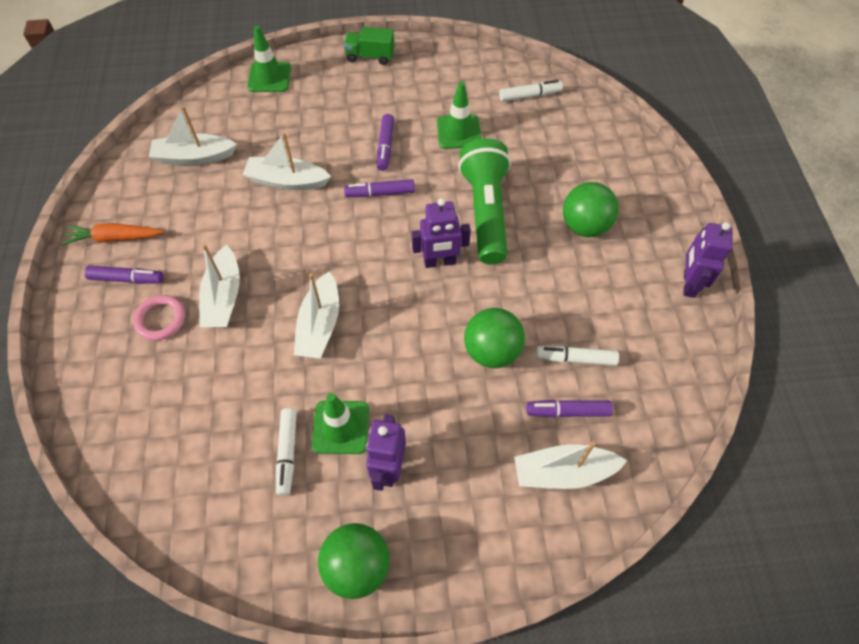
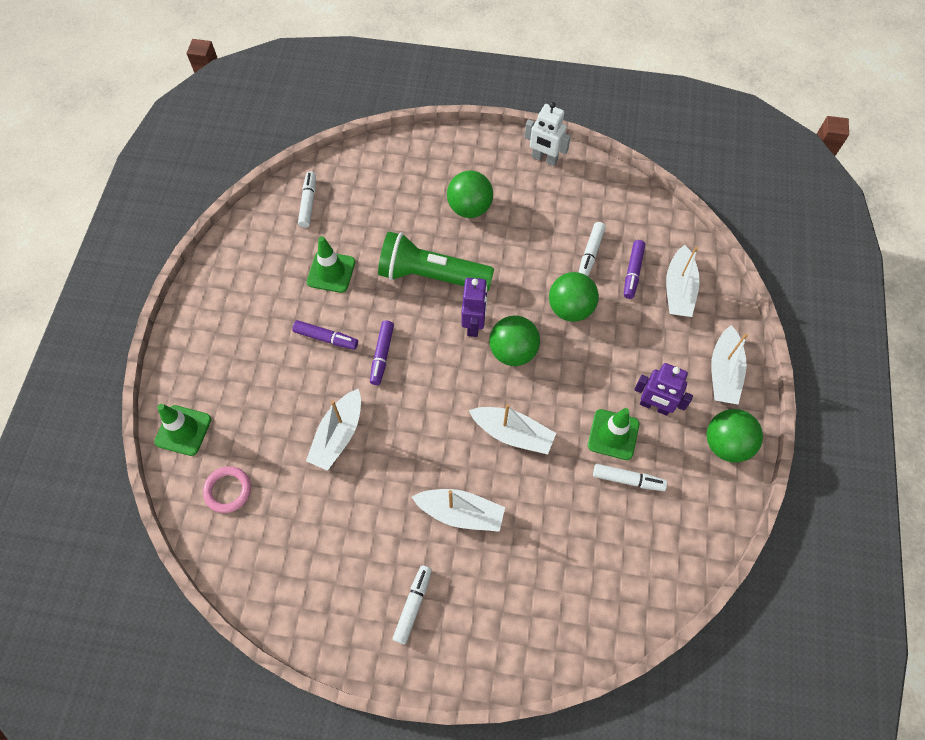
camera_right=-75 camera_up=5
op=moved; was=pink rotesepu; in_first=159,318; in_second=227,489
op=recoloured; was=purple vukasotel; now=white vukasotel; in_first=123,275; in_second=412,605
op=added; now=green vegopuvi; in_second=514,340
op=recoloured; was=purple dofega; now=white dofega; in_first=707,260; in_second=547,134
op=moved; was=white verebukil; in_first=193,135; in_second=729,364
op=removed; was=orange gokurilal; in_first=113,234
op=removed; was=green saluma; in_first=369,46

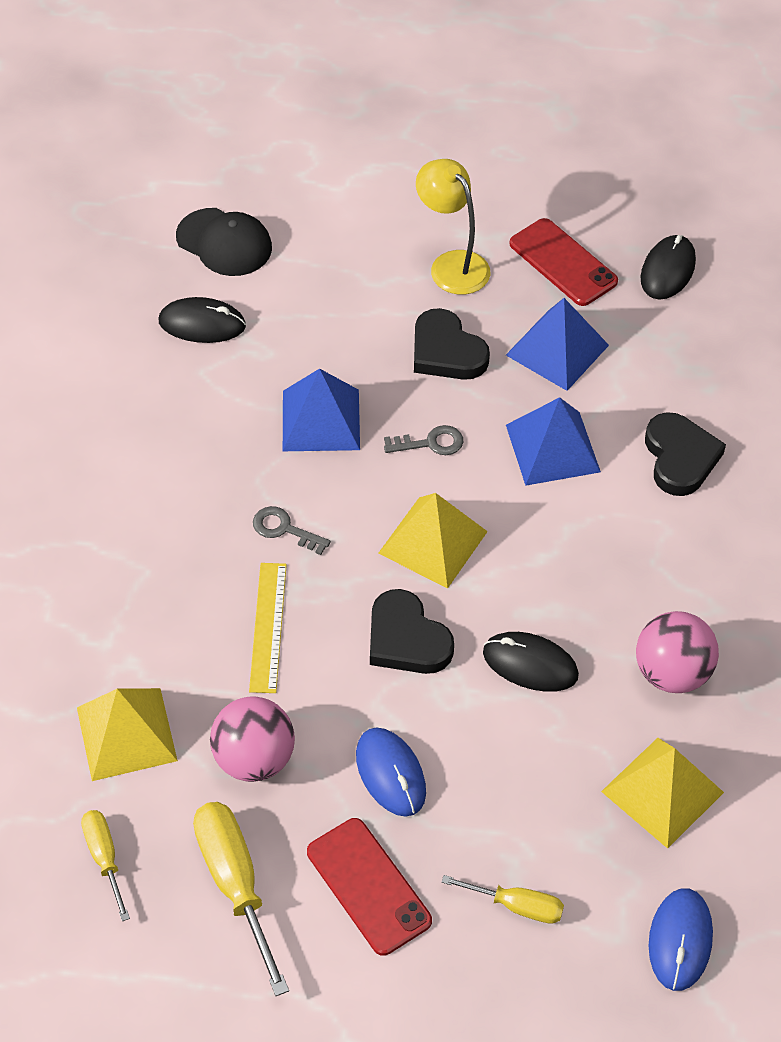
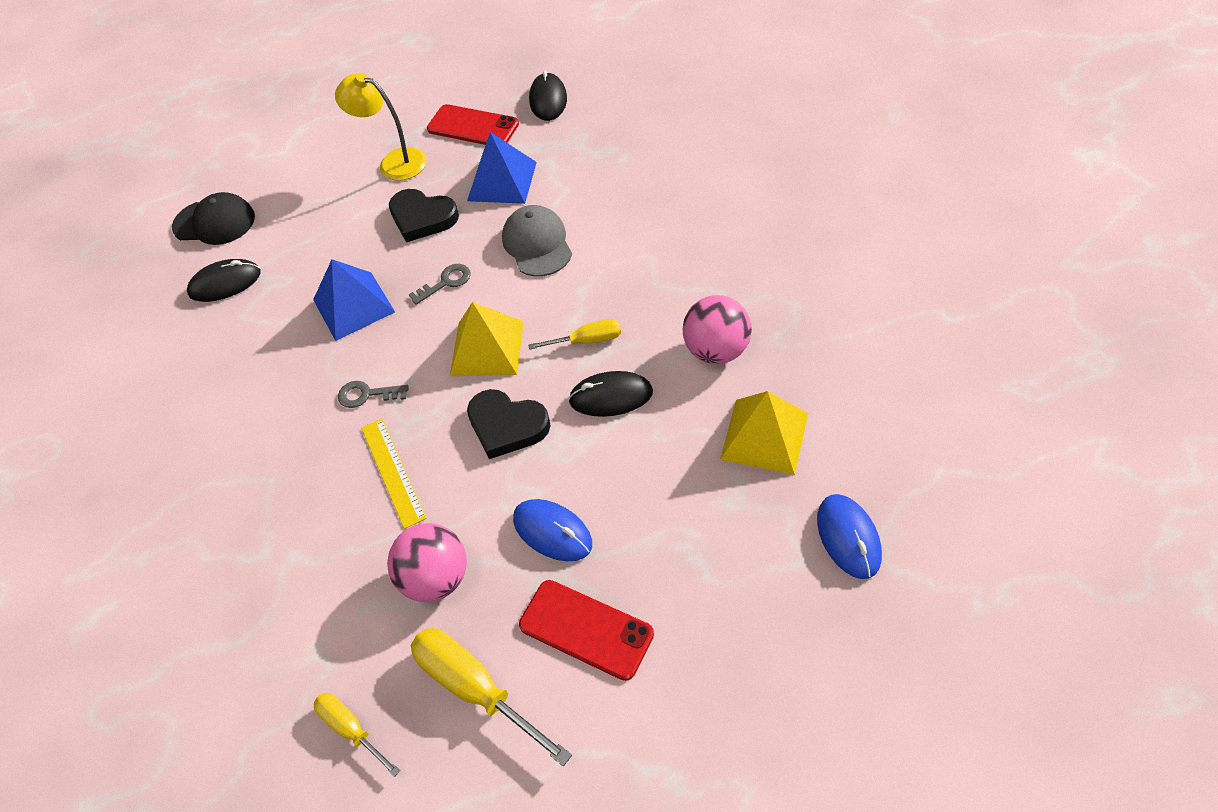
camera_right=-20 camera_up=0
op=replaced; was=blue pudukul; now=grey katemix; in_first=553,441; in_second=537,241
op=moved; was=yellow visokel; in_first=502,899; in_second=574,334
op=removed; was=yellow pudukul; in_first=127,734
op=removed; was=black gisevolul; in_first=685,454

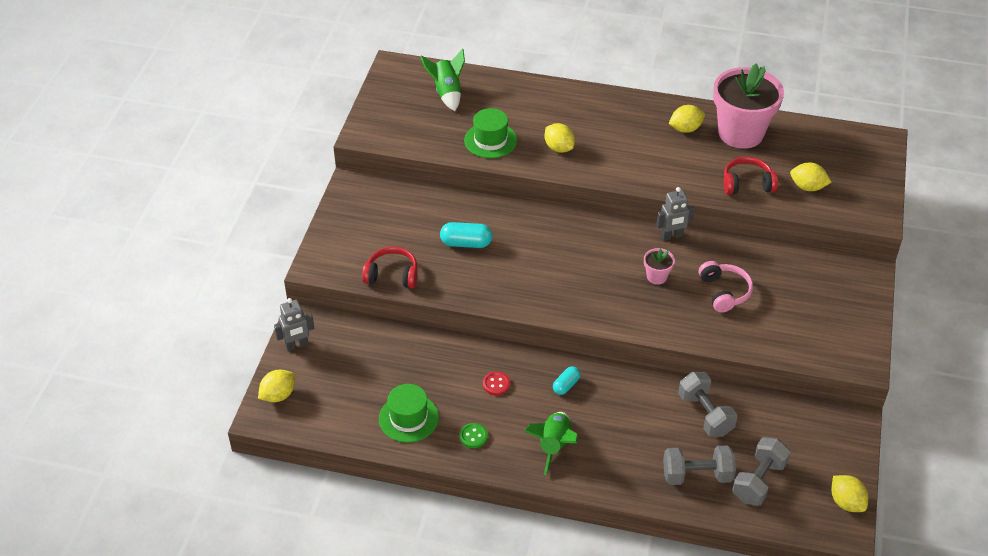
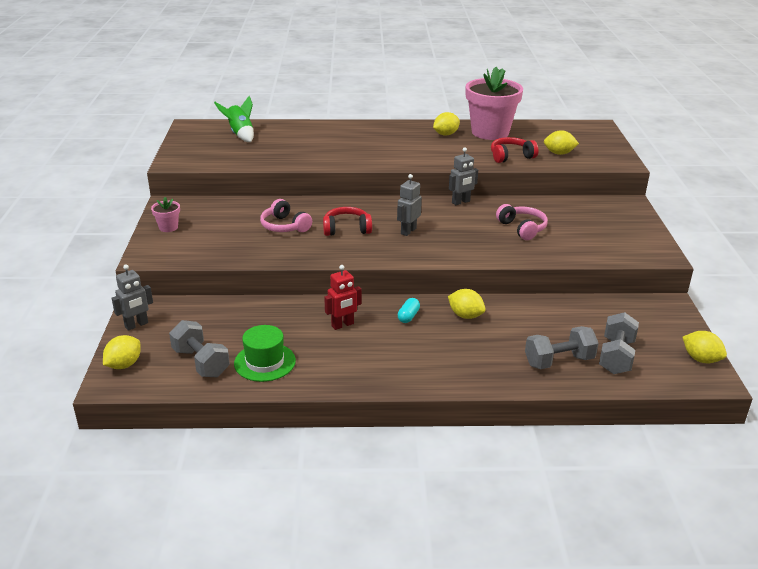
camera_right=-15 camera_up=-15
op=moved; was=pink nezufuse; in_first=659,266; in_second=165,214
op=moved; was=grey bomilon; in_first=708,404; in_second=199,348
op=replaced; was=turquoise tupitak; now=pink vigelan; in_first=466,235; in_second=286,215
op=moved; was=red vigelan; in_first=390,267; in_second=347,221
op=replaced; was=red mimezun; now=red dofega; in_first=496,383; in_second=342,297
op=added; now=grey dofega; in_second=409,205
op=moved; was=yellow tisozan; in_first=560,138; in_second=466,304
op=removed; was=green mimezun; in_first=473,435
op=removed; was=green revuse; in_first=490,133
op=removed; was=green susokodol; in_first=551,443

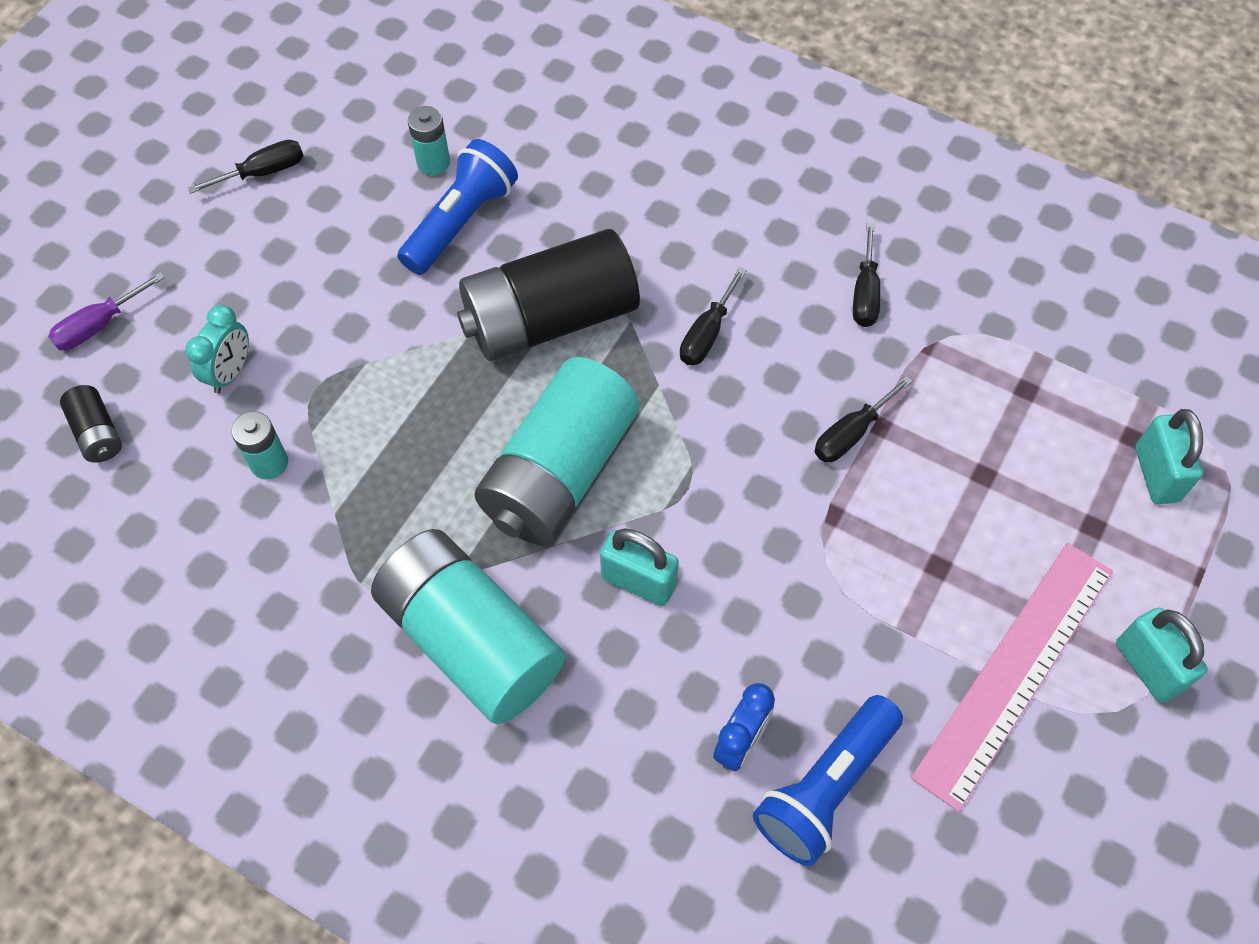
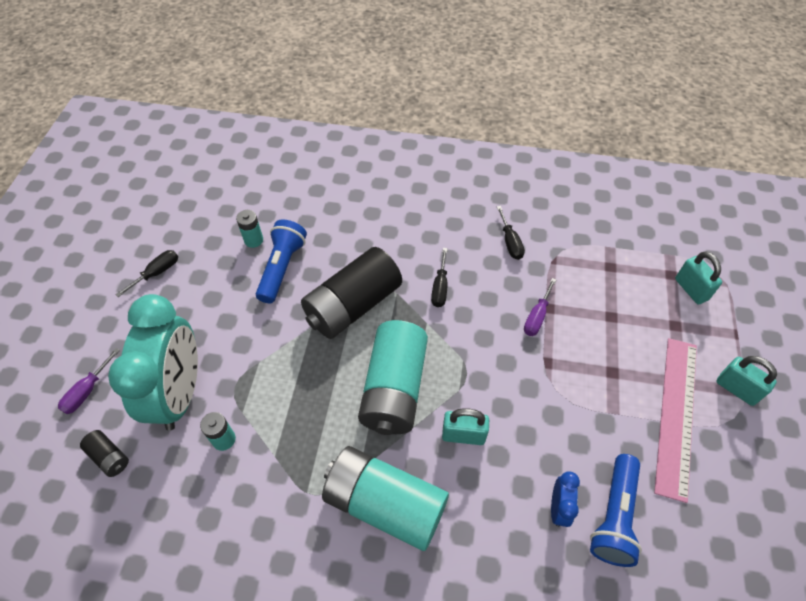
camera_right=-20 camera_up=-5
op=resized; was=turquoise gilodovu; in_first=217,349; in_second=153,362; ratio=2.41
op=recoloured; was=black visokel; now=purple visokel; in_first=864,419; in_second=540,307

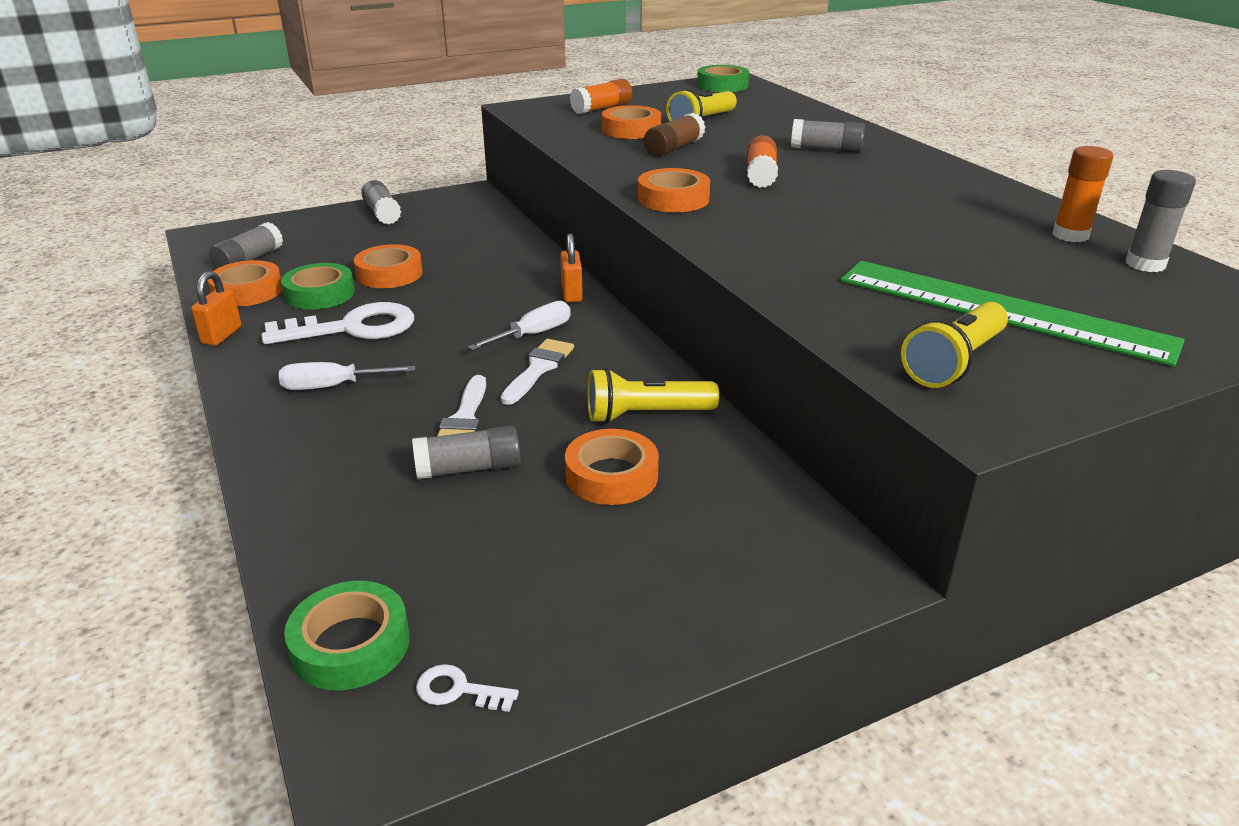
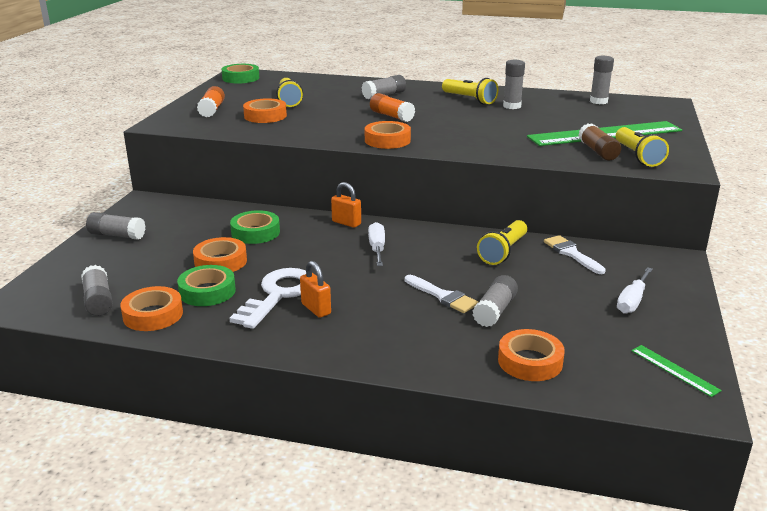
camera_right=-50 camera_up=-5
op=moved; was=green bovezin; in_first=347,636; in_second=255,227
op=moved; was=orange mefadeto; in_first=216,308; in_second=315,289
op=added; now=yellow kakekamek; in_second=470,91
op=moved; was=orange bovezin; in_first=612,467; in_second=531,355
op=added; now=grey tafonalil; in_second=514,84
op=moved; was=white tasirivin; in_first=537,372; in_second=575,254
op=moved; was=brown tafonalil; in_first=674,135; in_second=600,142
op=moved; was=white visokel; in_first=347,376; in_second=635,290
op=replaced; was=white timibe; now=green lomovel; in_first=467,688; in_second=676,371
op=removed; was=orange tafonalil; in_first=1082,194

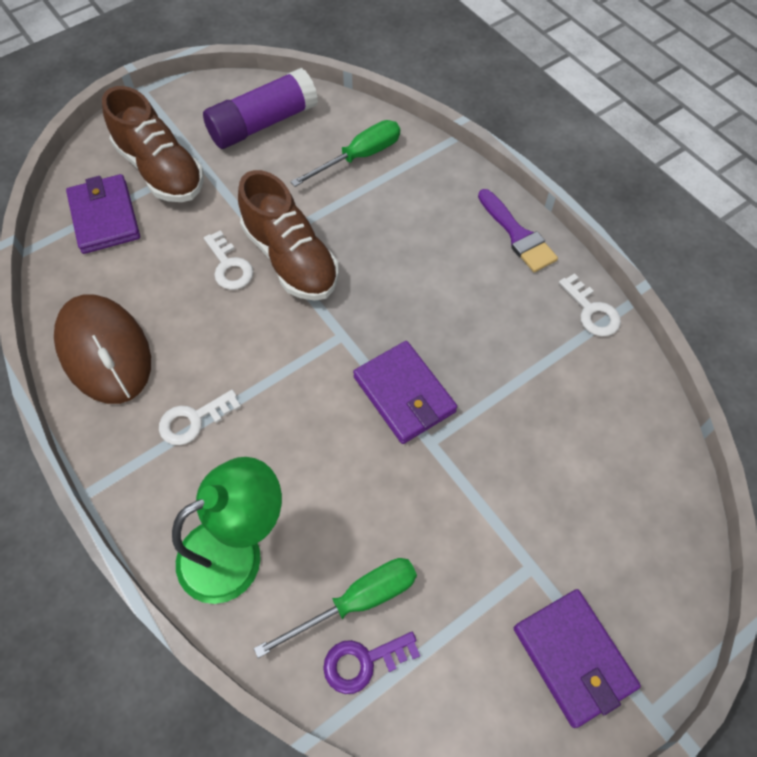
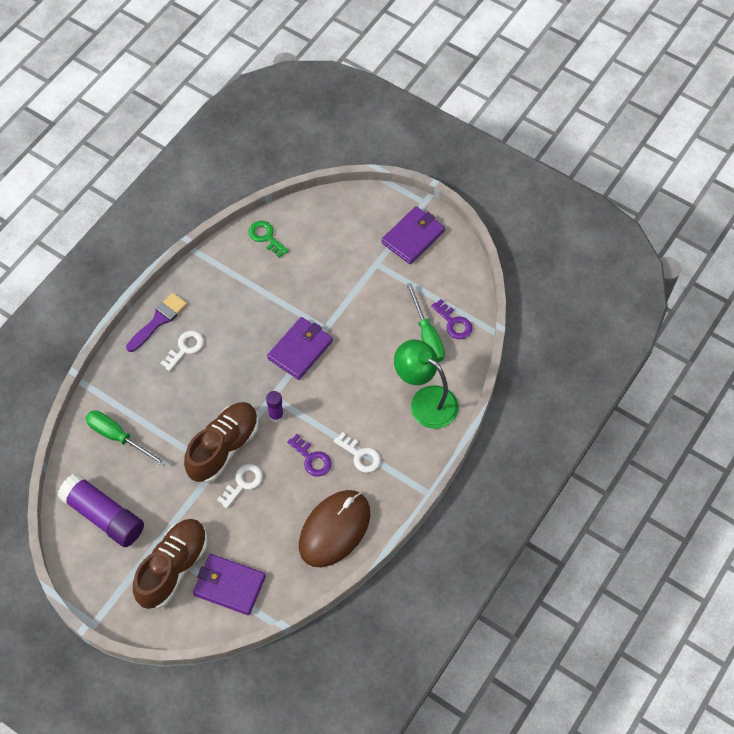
camera_right=-110 camera_up=0
op=moved; was=white timibe; in_first=590,305; in_second=182,351
op=turned; was=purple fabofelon; in_first=103,214; in_second=229,584; clockwise=60
op=added; now=green timibe; in_second=269,239
op=added; now=purple tafonalil; in_second=275,406
op=added; now=purple timibe; in_second=309,455
op=turned; was=green visokel; in_first=335,608; in_second=425,323; clockwise=-150

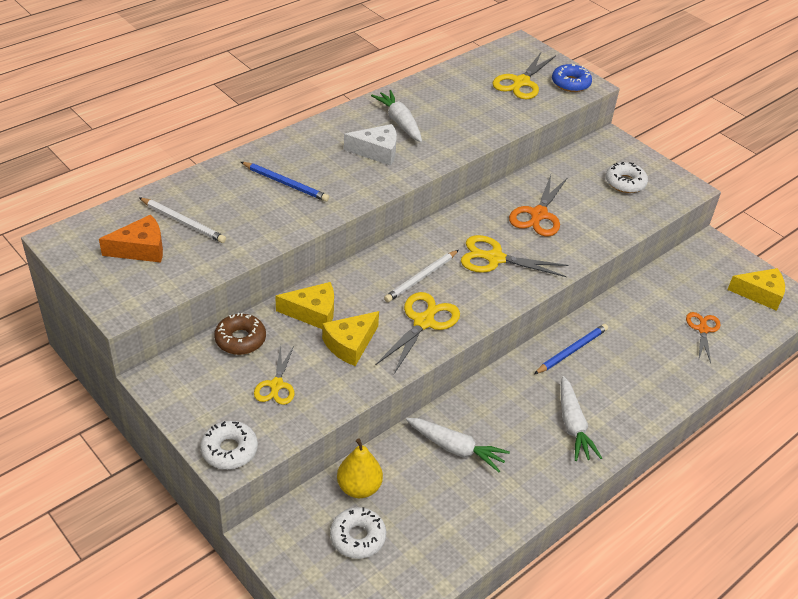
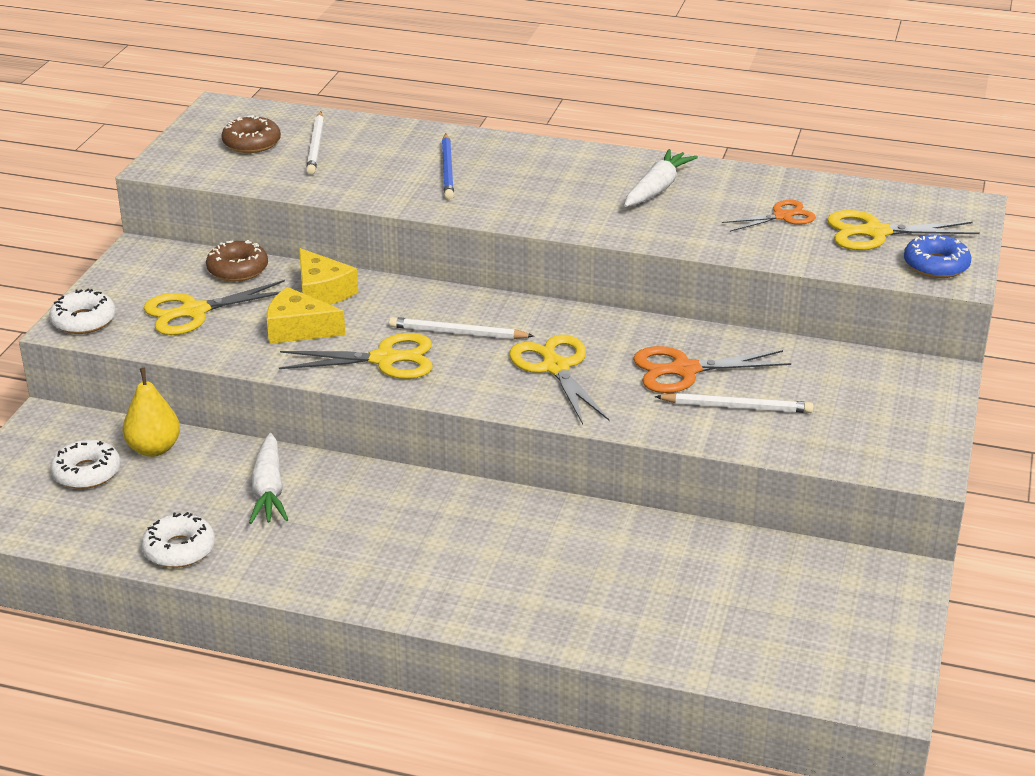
camera_right=60 camera_up=-10
op=moved; was=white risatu; in_first=627,177; in_second=178,540
op=resized; was=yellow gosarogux; in_first=274,375; in_second=214,307; ratio=1.54
op=replaced; was=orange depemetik; now=brown risatu; in_first=131,239; in_second=251,134
op=added; now=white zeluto; in_second=734,403
op=moved; was=orange gosarogux; in_first=703,337; in_second=769,216
op=removed; was=white depemetik; in_first=370,145
op=removed; was=blue zeluto; in_first=571,349
op=removed; was=white gokurilal; in_first=581,418
op=removed; was=yellow depemetik; in_first=756,289

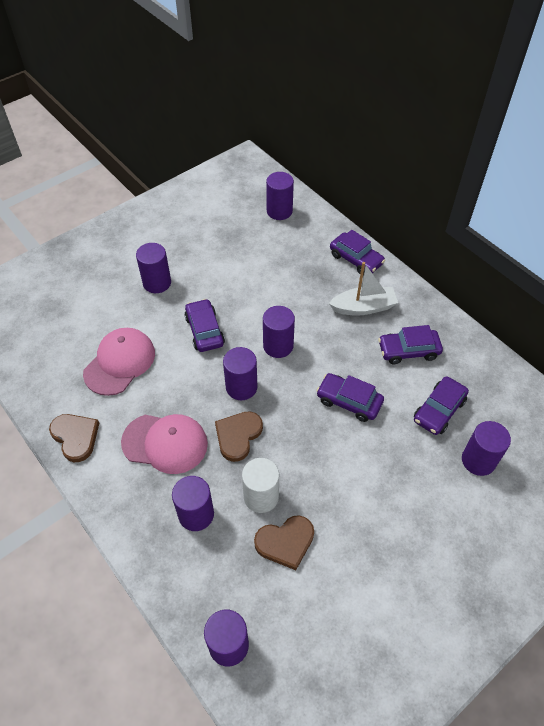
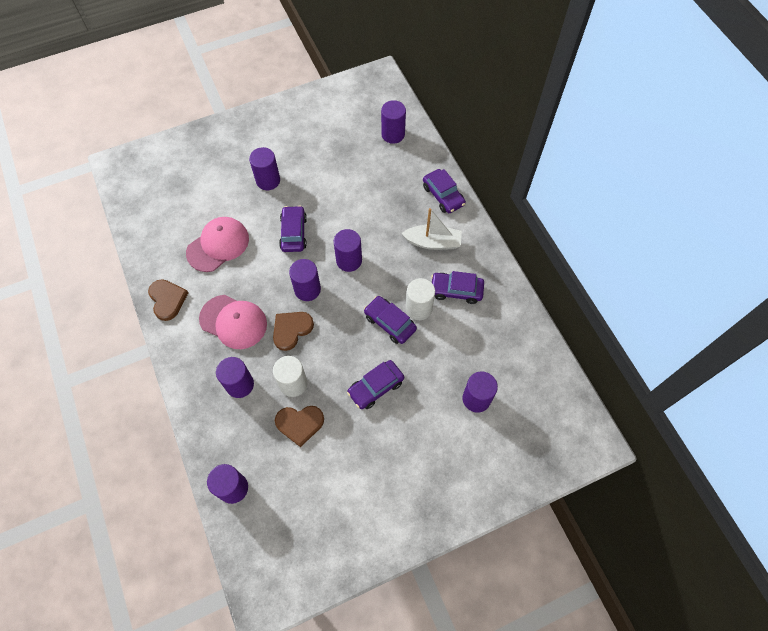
camera_right=15 camera_up=10
op=moved; was=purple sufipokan; in_first=441,406; in_second=375,384
op=added; now=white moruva; in_second=420,299

